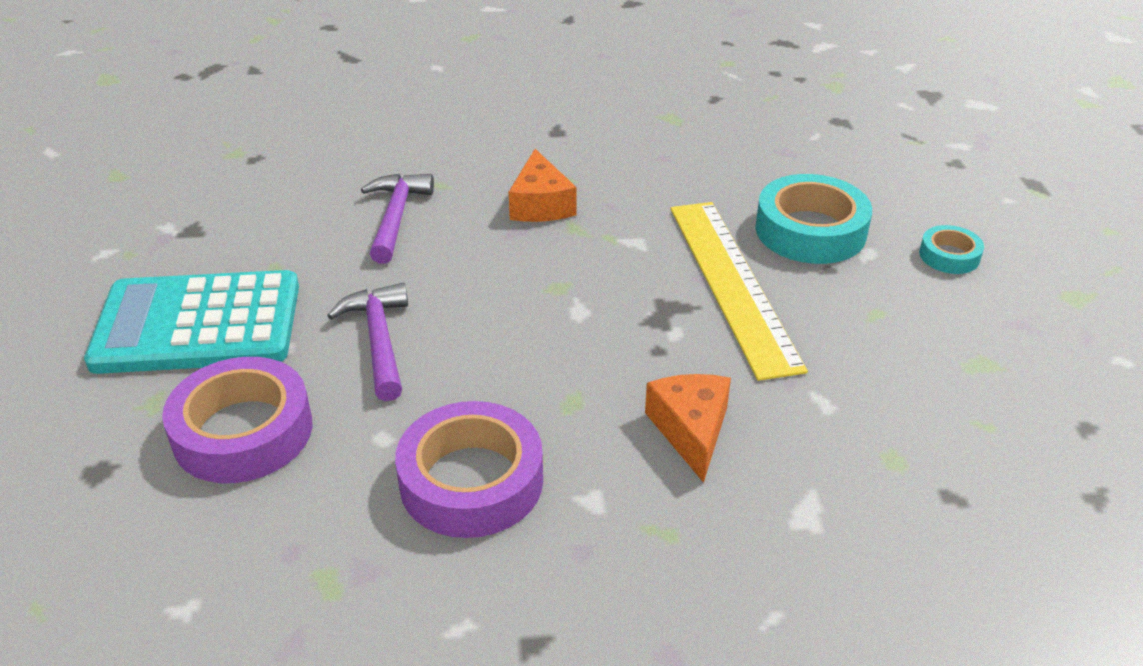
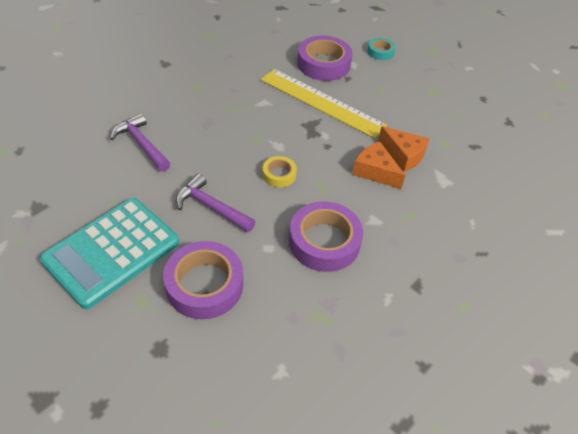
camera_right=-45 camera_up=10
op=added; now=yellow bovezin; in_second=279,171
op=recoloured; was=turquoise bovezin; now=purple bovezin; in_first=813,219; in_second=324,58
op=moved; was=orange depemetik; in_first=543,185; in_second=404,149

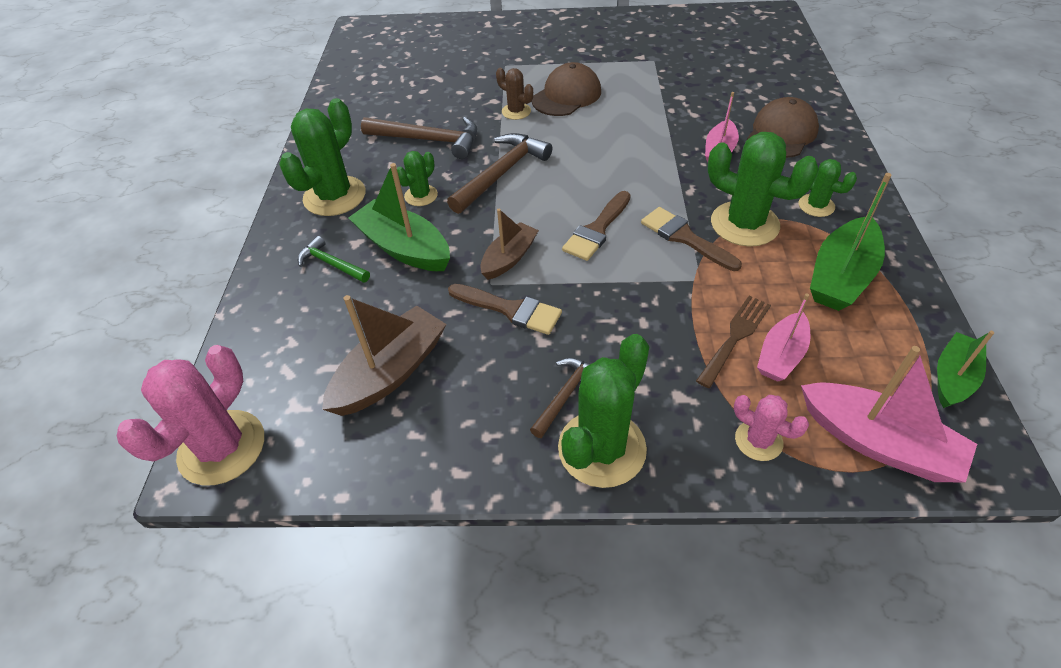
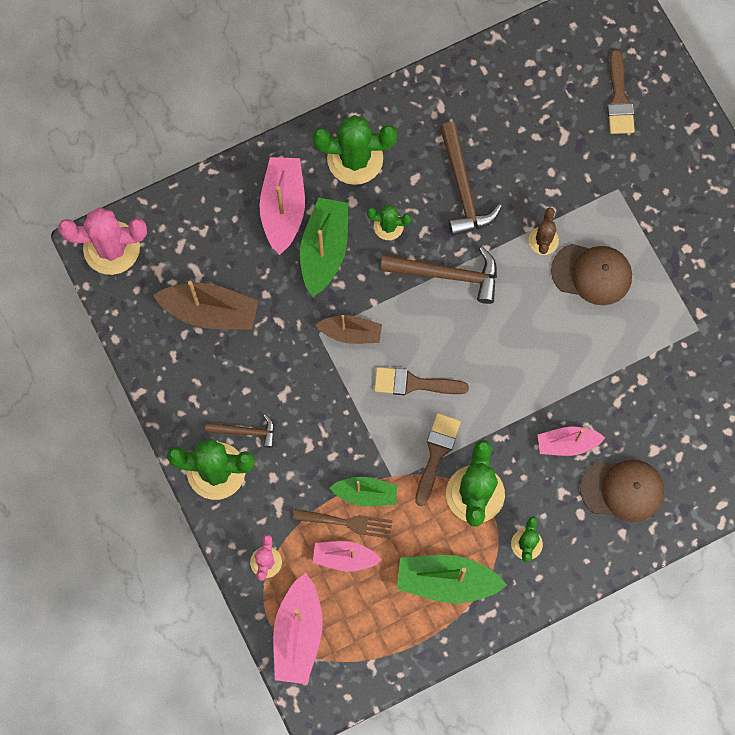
camera_right=60 camera_up=25
op=replaced; was=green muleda; now=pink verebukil; in_first=334,259; in_second=282,206
op=moved; was=green verebukil; in_first=965,369; in_second=363,491
op=moved; was=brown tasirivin; in_first=505,309; in_second=621,92

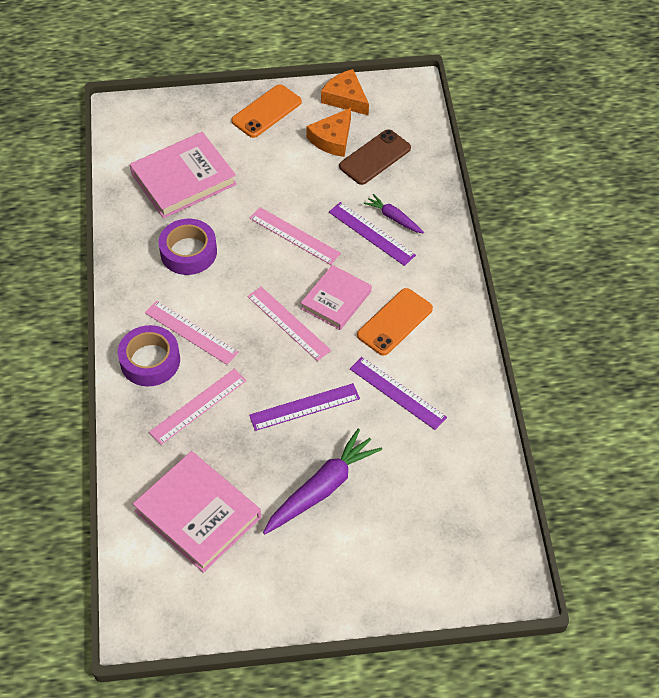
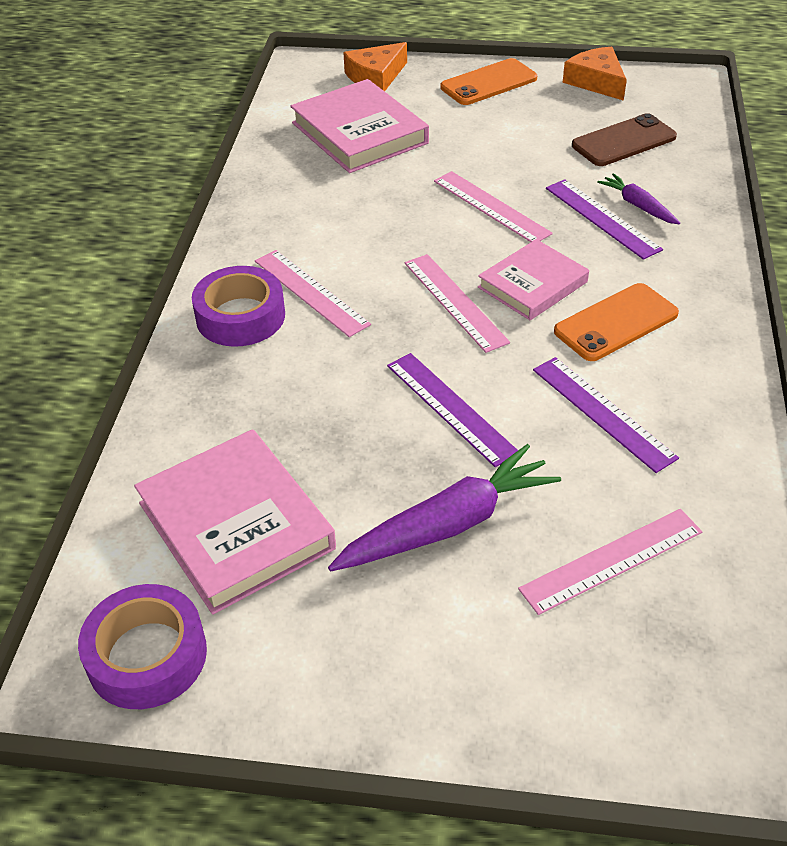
camera_right=15 camera_up=-10
op=moved; was=purple bovezin; in_first=187,247; in_second=142,646
op=turned; was=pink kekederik; in_first=183,175; in_second=359,126; clockwise=75
op=moved; was=orange depemetik; in_first=328,132; in_second=375,66
op=turned; was=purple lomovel; in_first=304,407; in_second=452,410; clockwise=60
op=moved; was=pink lomovel; in_first=198,407; in_second=610,562

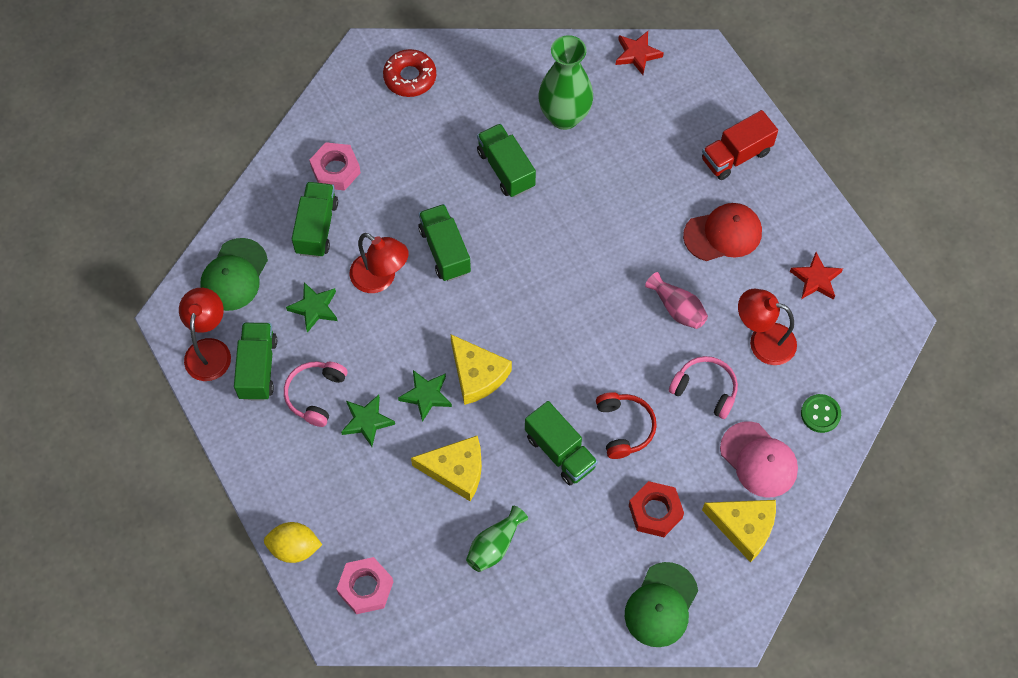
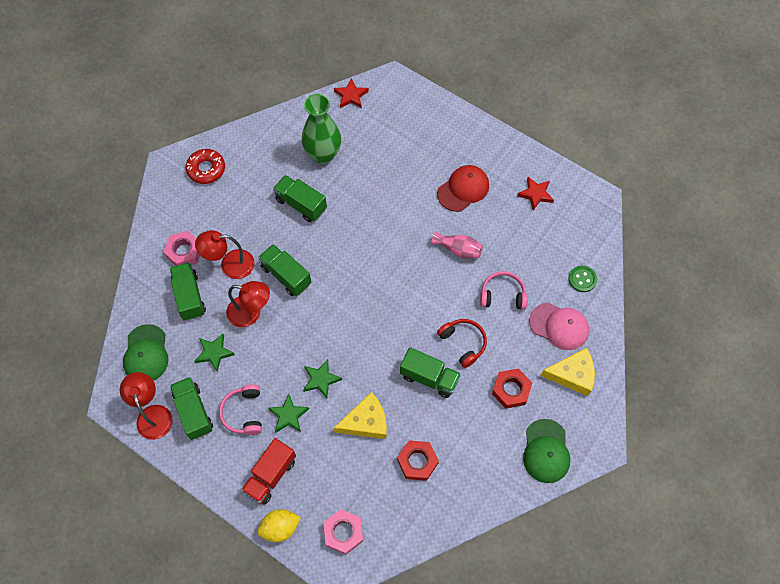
camera_right=-25 camera_up=0
op=moved; was=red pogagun; in_first=767,327; in_second=225,254
op=moved; was=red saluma; in_first=740,145; in_second=268,471
op=replaced; was=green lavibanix; now=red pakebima; in_first=497,539; in_second=418,460
op=removed; was=yellow depemetik; in_first=481,369

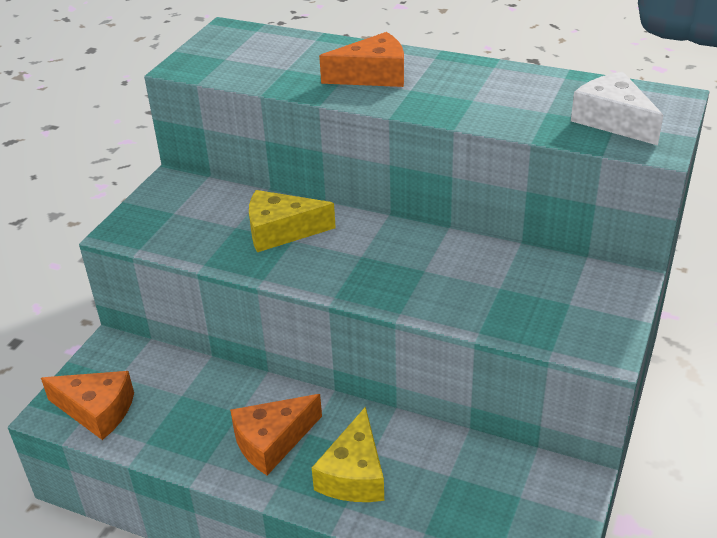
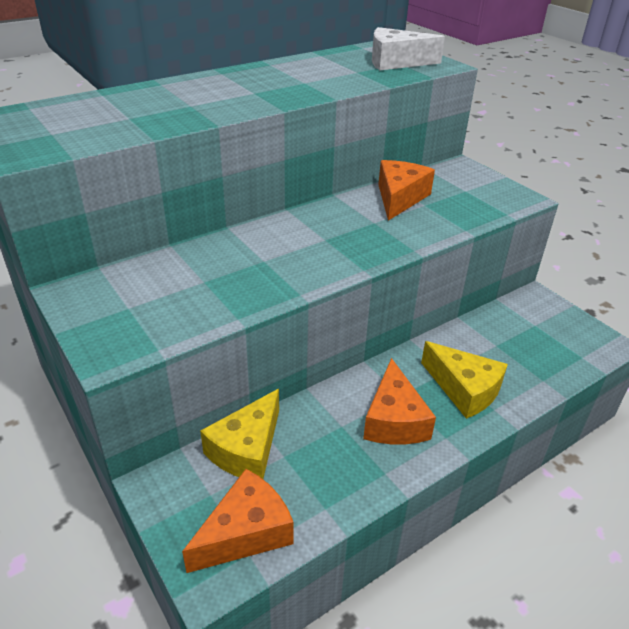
camera_right=-60 camera_up=0
op=moved; was=yellow depemetik; in_first=292,221; in_second=239,434
op=moved; was=orange depemetik; in_first=361,59; in_second=406,190

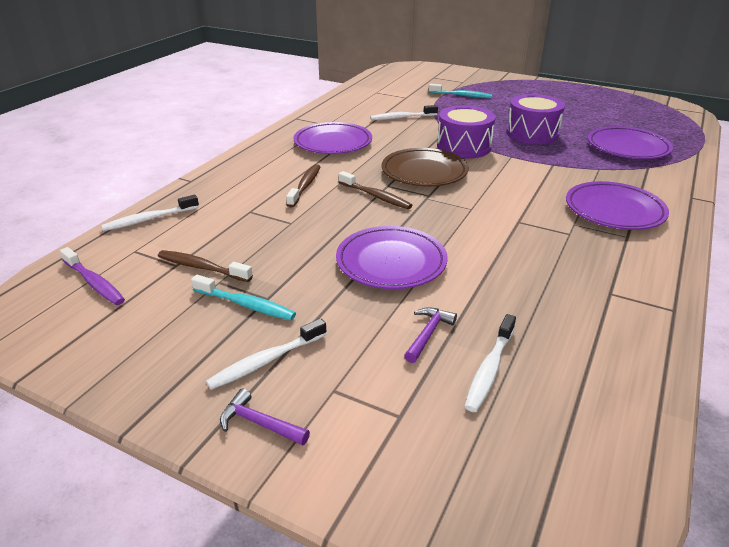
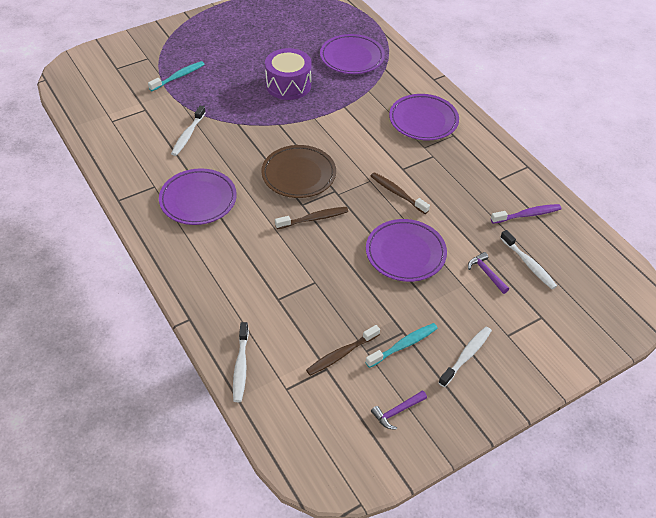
camera_right=-60 camera_up=15
op=moved; was=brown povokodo; in_first=303,185; in_second=400,193
op=moved; was=purple muleda; in_first=265,417; in_second=399,410
op=turned; was=white povokodo; in_first=266,354; in_second=465,357; clockwise=-135
op=moved; was=purple povokodo; in_first=92,276; in_second=526,214
op=removed; was=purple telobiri; in_first=466,132

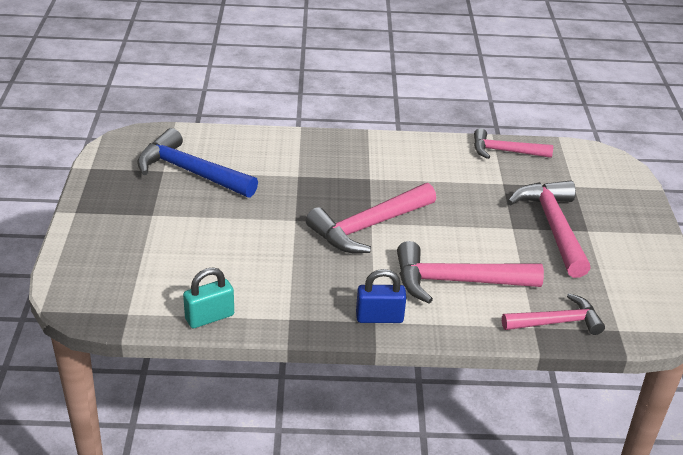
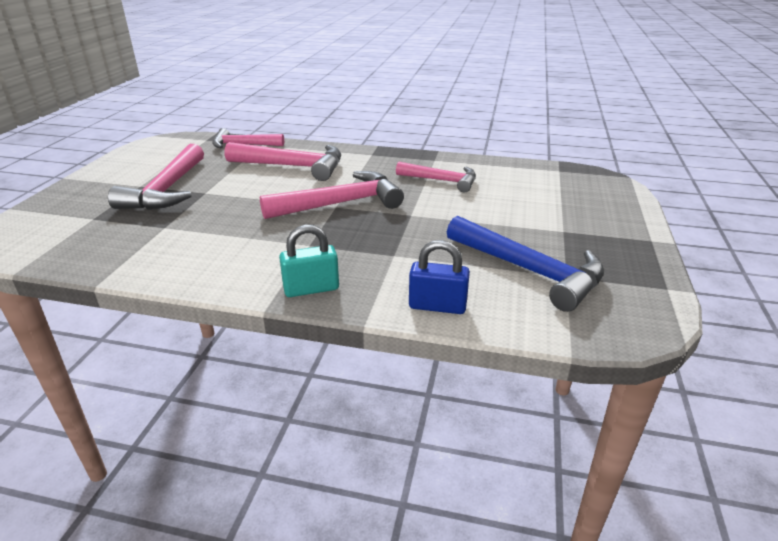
camera_right=-165 camera_up=-5
op=moved; was=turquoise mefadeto; in_first=208,297; in_second=309,261
op=moved; was=pink muleda; in_first=513,143; in_second=436,177
op=moved; was=blue mefadeto; in_first=381,296; in_second=439,277

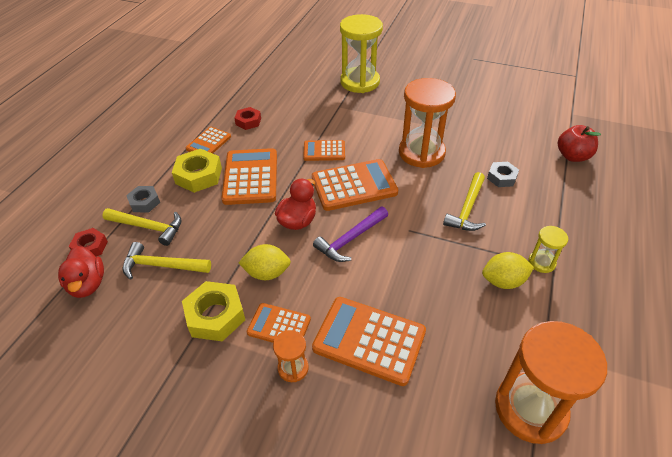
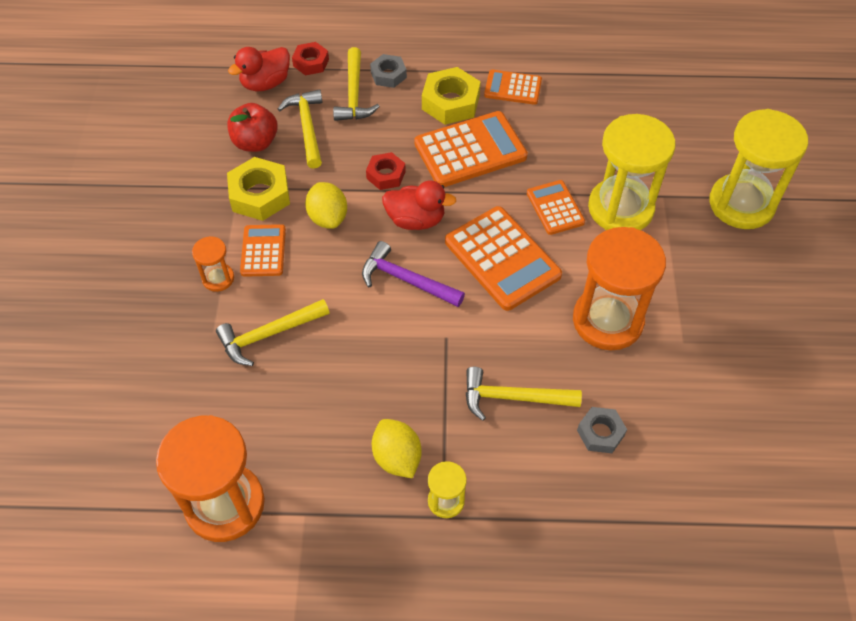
camera_right=70 camera_up=10
op=replaced; was=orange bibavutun; now=yellow muleda; in_first=369,341; in_second=273,332
op=moved; was=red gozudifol; in_first=579,143; in_second=252,127
op=moved; was=red pakebima; in_first=247,118; in_second=386,171
op=added; now=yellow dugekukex; in_second=632,172

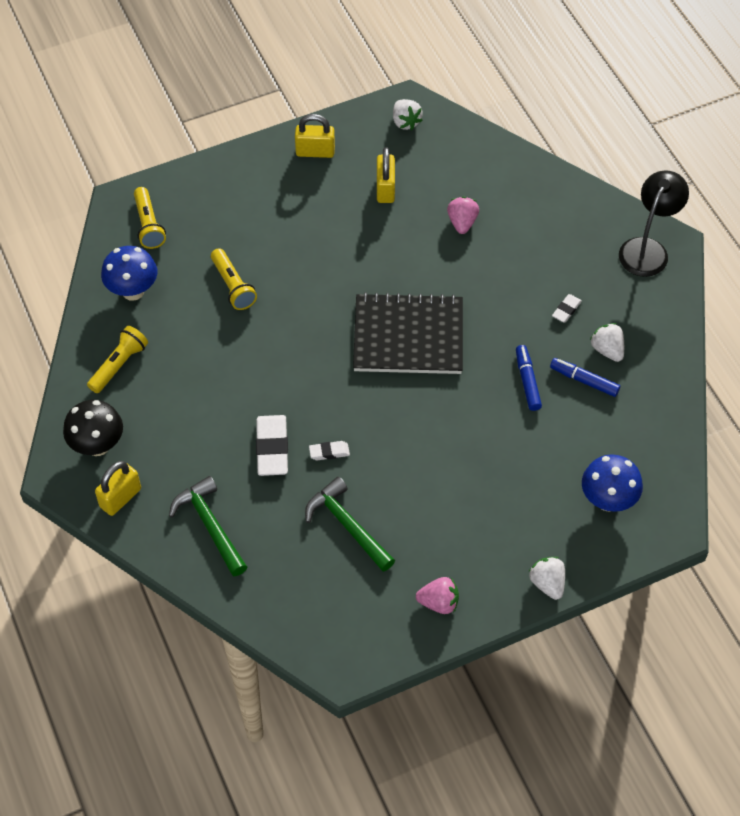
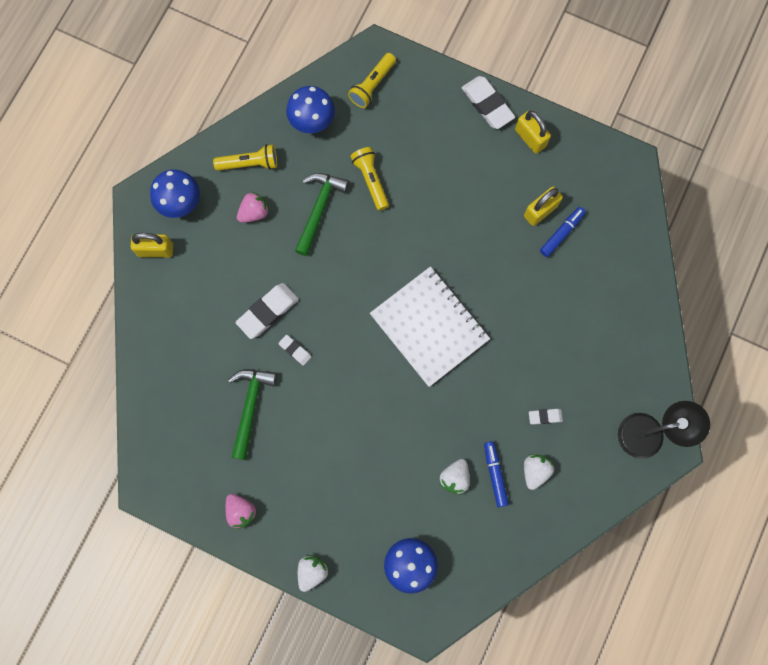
camera_right=50 camera_up=20
op=recoloured; was=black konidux; now=blue konidux; in_first=93,428; in_second=175,193
op=moved; was=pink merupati; in_first=463,215; in_second=253,207
op=moved; was=green muleda; in_first=208,526; in_second=322,214
op=turned; was=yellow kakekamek; in_first=234,279; in_second=369,179; clockwise=135
op=recoloured; was=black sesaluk; now=white sesaluk; in_first=408,333; in_second=430,327
op=moved; was=white merupati; in_first=408,114; in_second=454,477
op=added; now=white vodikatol; in_second=488,102
op=moved; was=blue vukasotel; in_first=529,378; in_second=563,232

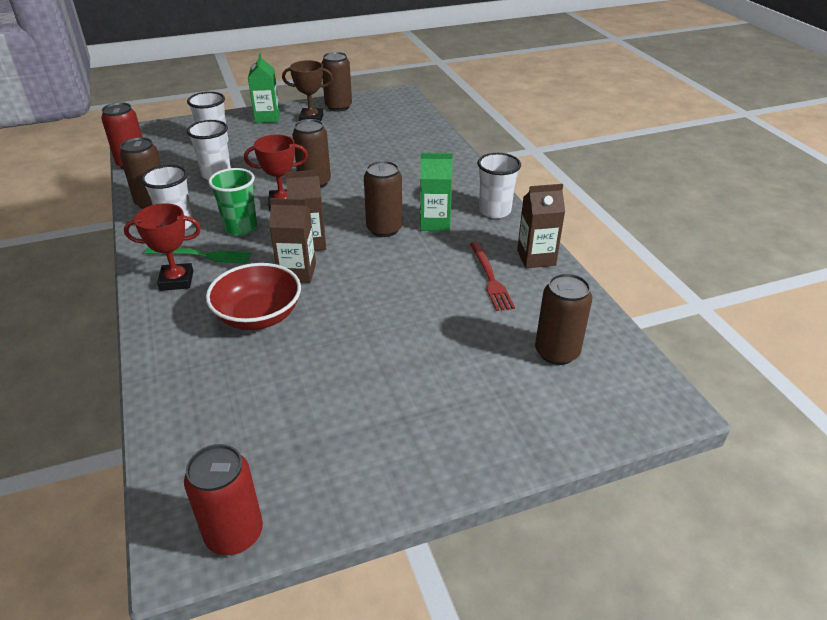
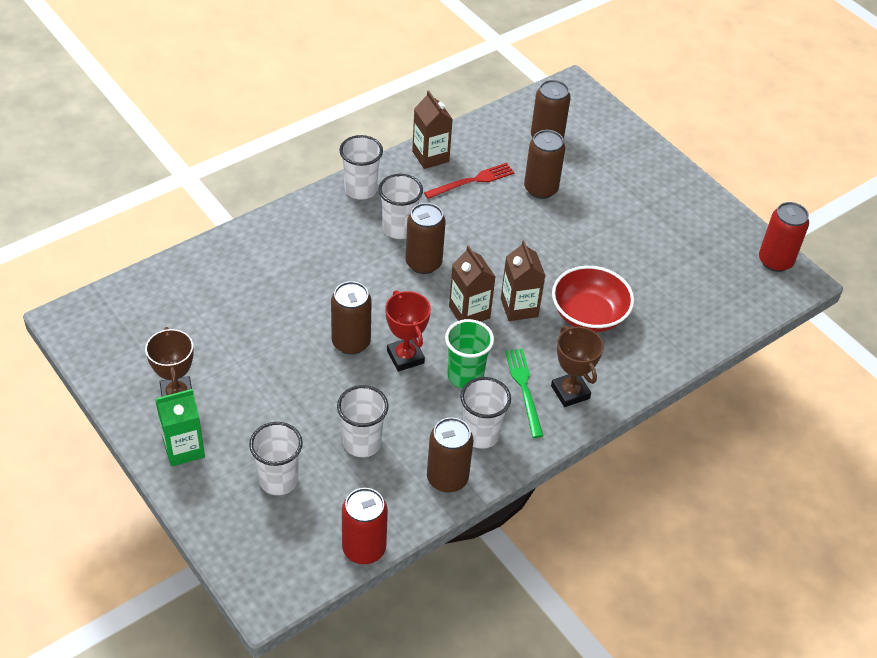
camera_right=-110 camera_up=10
op=replaced; was=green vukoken; now=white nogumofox; in_first=436,192; in_second=400,206
op=moved; was=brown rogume; in_first=337,82; in_second=544,164
op=recoloured; was=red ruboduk; now=brown ruboduk; in_first=162,247; in_second=577,366

